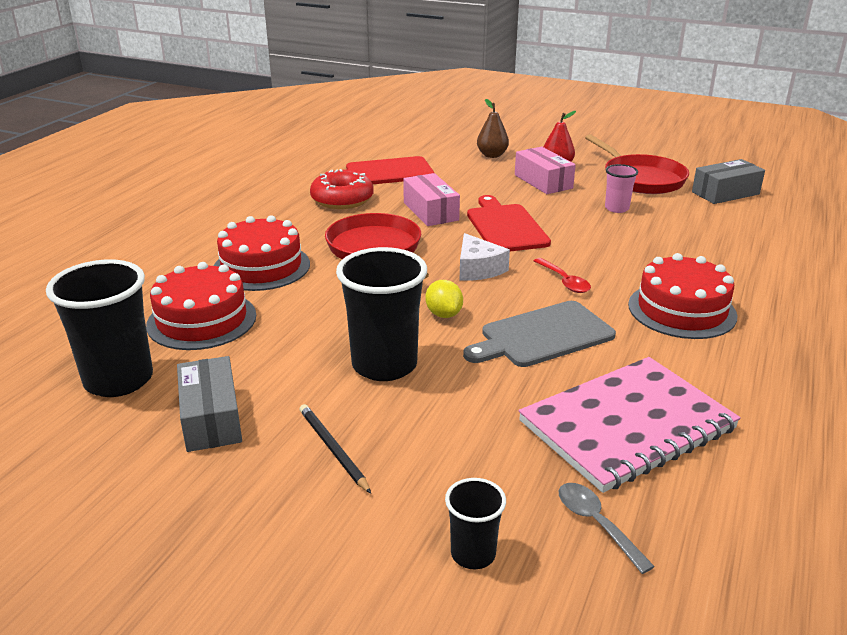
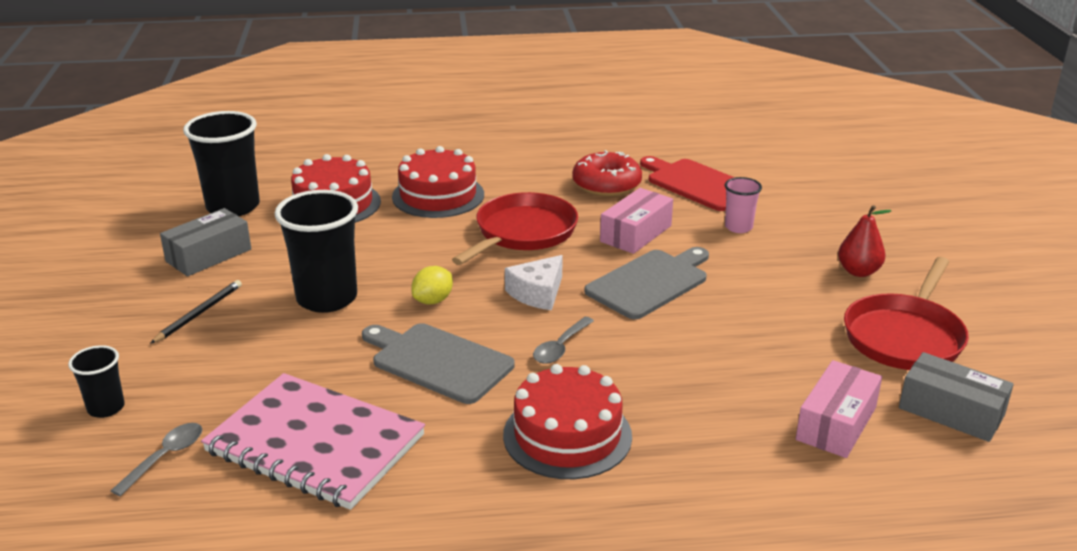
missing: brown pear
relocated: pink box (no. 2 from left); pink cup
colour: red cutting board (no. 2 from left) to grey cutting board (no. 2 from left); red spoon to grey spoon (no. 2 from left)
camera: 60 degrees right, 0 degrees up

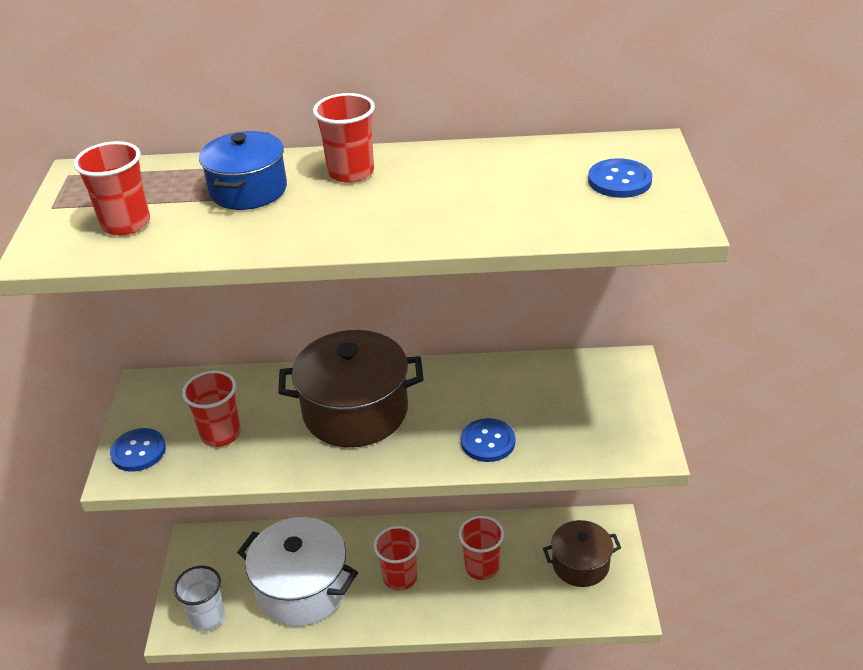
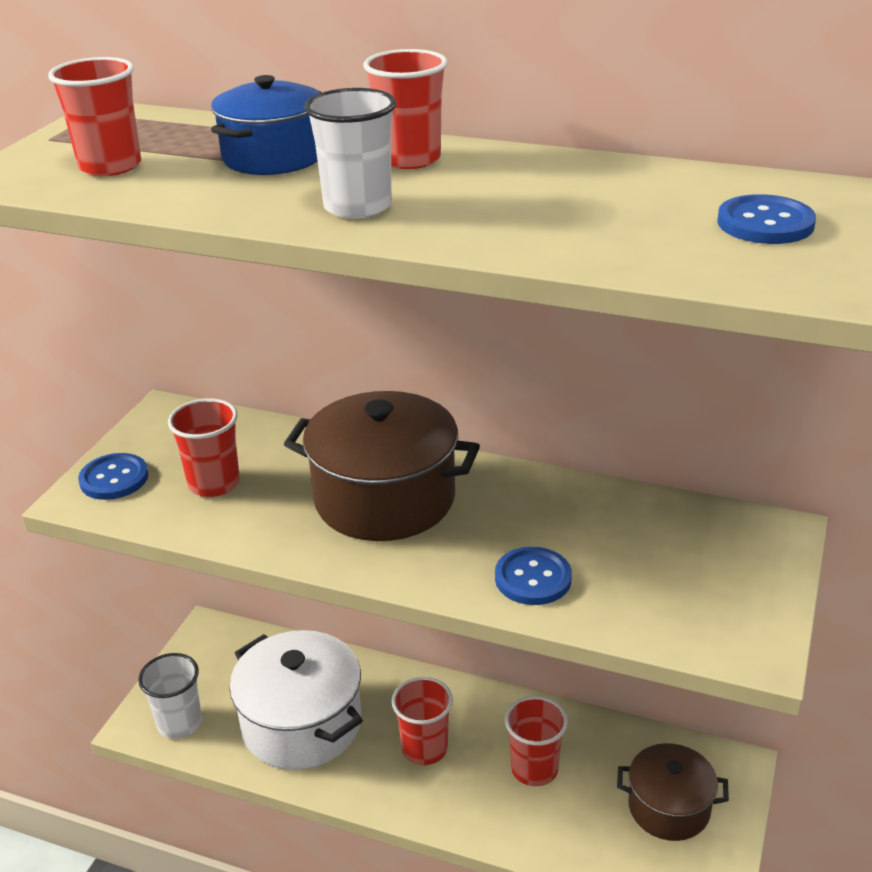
appeared: white cup (no. 2 from left)
camera: 20 degrees right, 5 degrees down

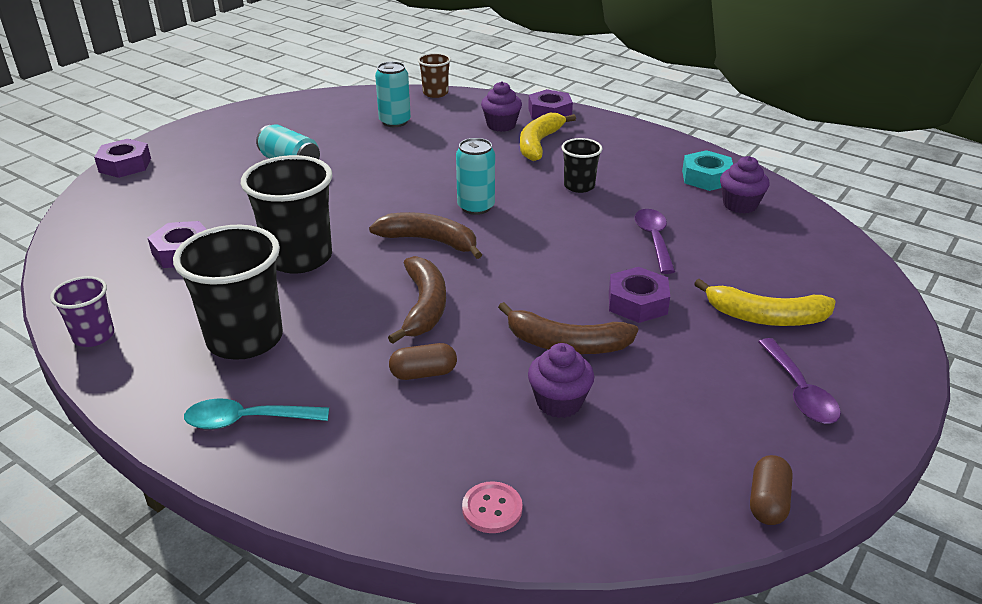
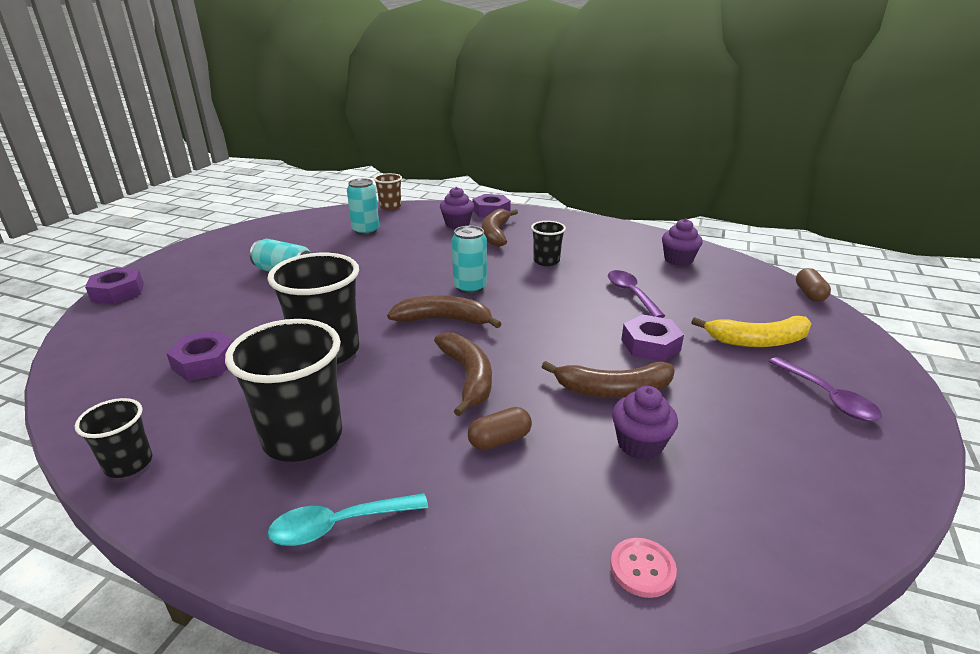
missing: turquoise nut
relocated: brown capsule (no. 2 from left)
colour: purple cup to black cup (no. 1 from left); yellow banana (no. 1 from left) to brown banana (no. 3 from left)
camera: 15 degrees left, 5 degrees down

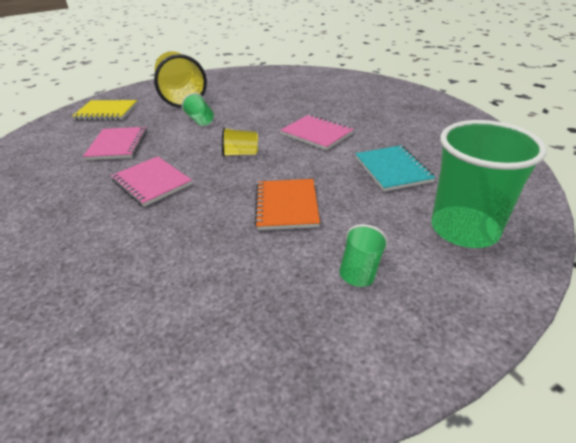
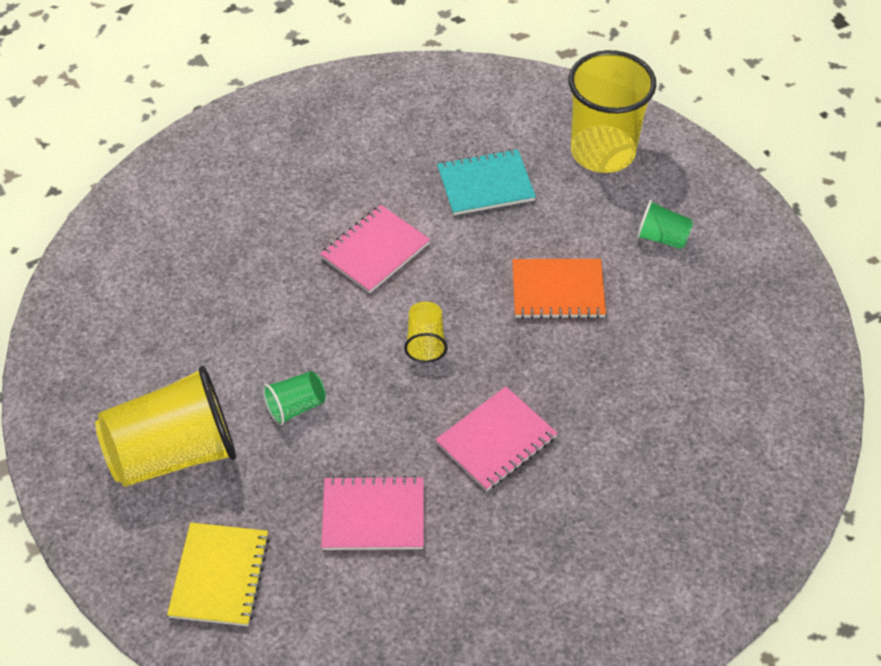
colour: green cup (no. 3 from left) to yellow cup (no. 3 from left)
camera: 90 degrees left, 15 degrees up

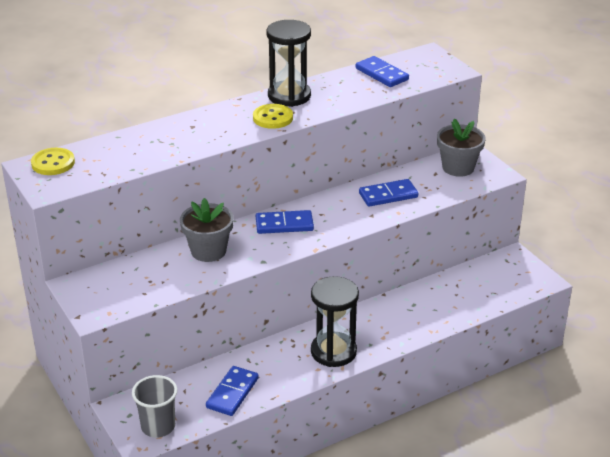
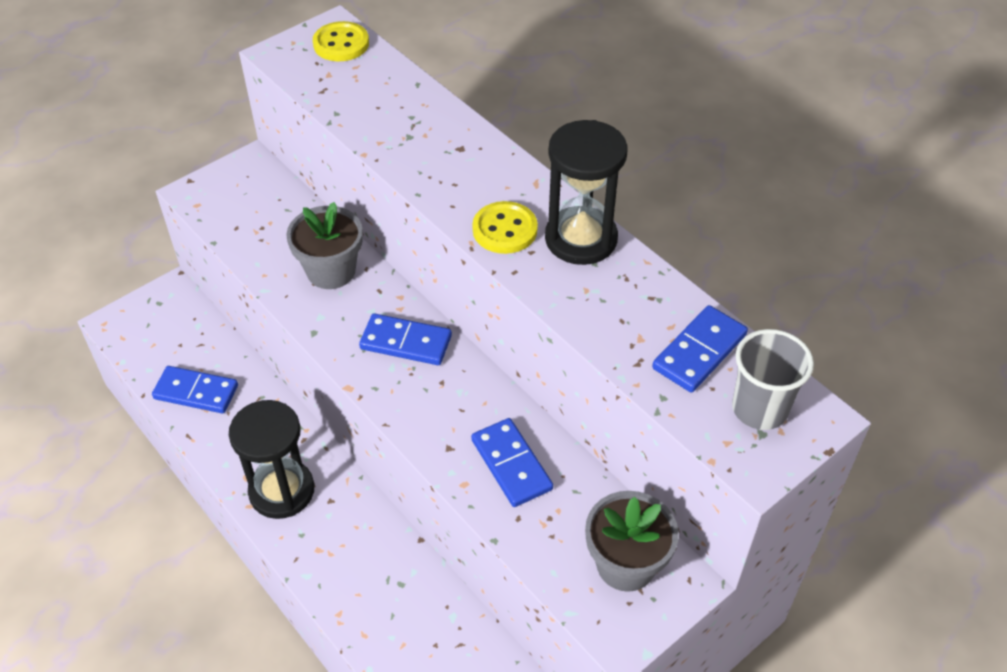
relocated: grey cup
spun: blue domino (no. 2 from left) 60 degrees counterclockwise
camera: 80 degrees right, 15 degrees up

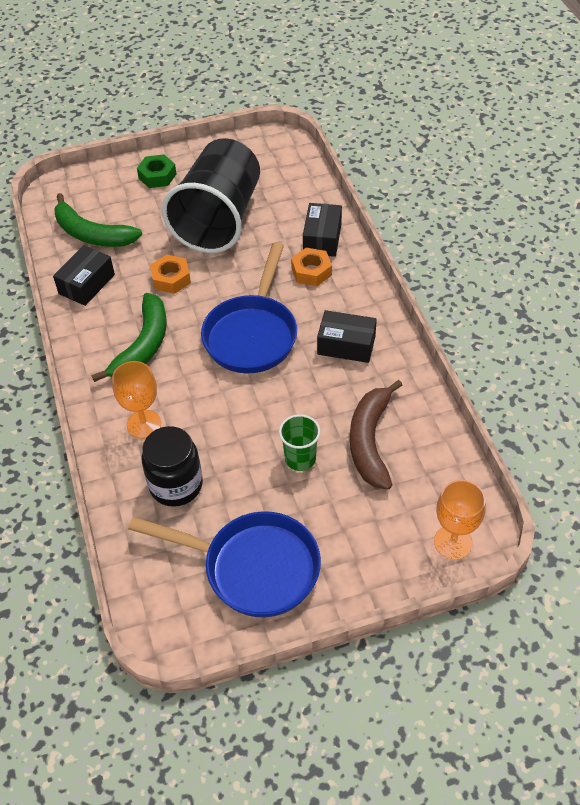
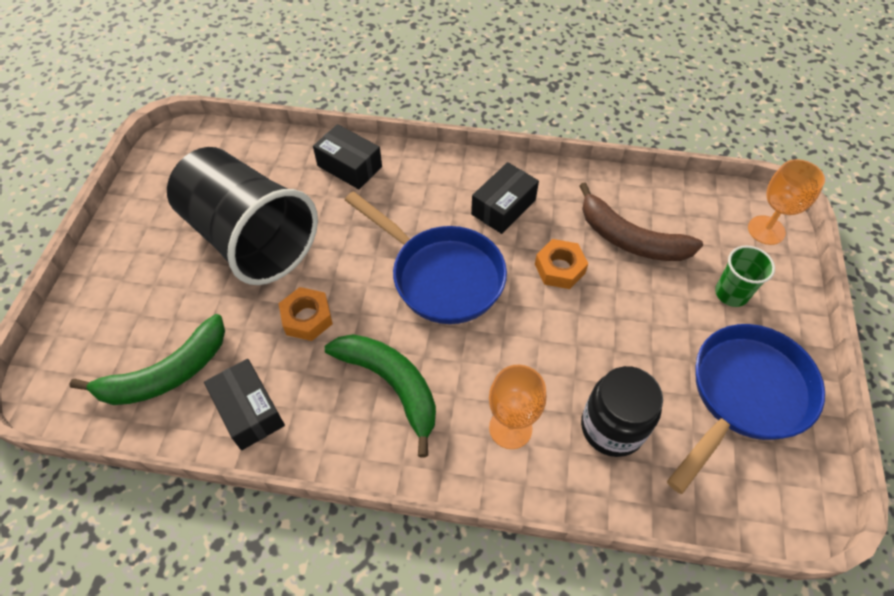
missing: green nut
relocated: green cup; orange nut (no. 2 from left)
camera: 65 degrees left, 5 degrees up

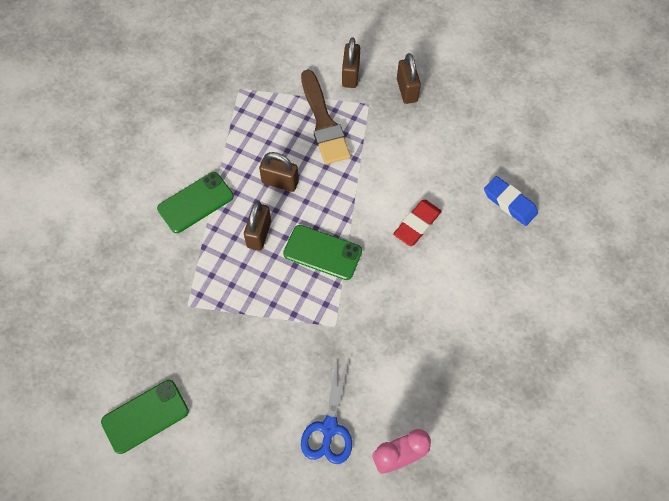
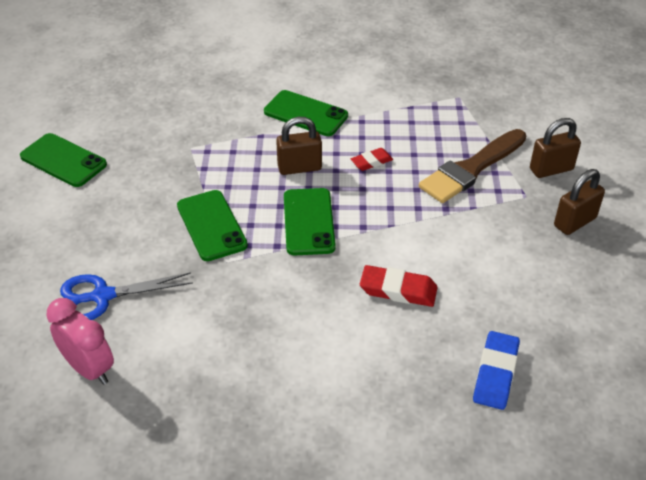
appeared: green phone (no. 2 from left)
exchanged: brown padlock (no. 2 from left) to red eraser (no. 1 from left)
camera: 65 degrees right, 20 degrees down

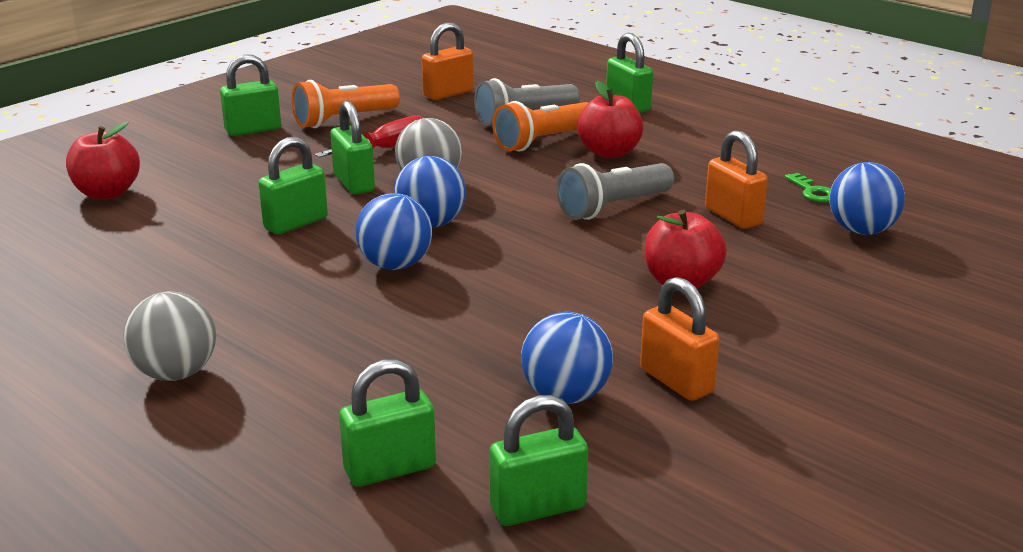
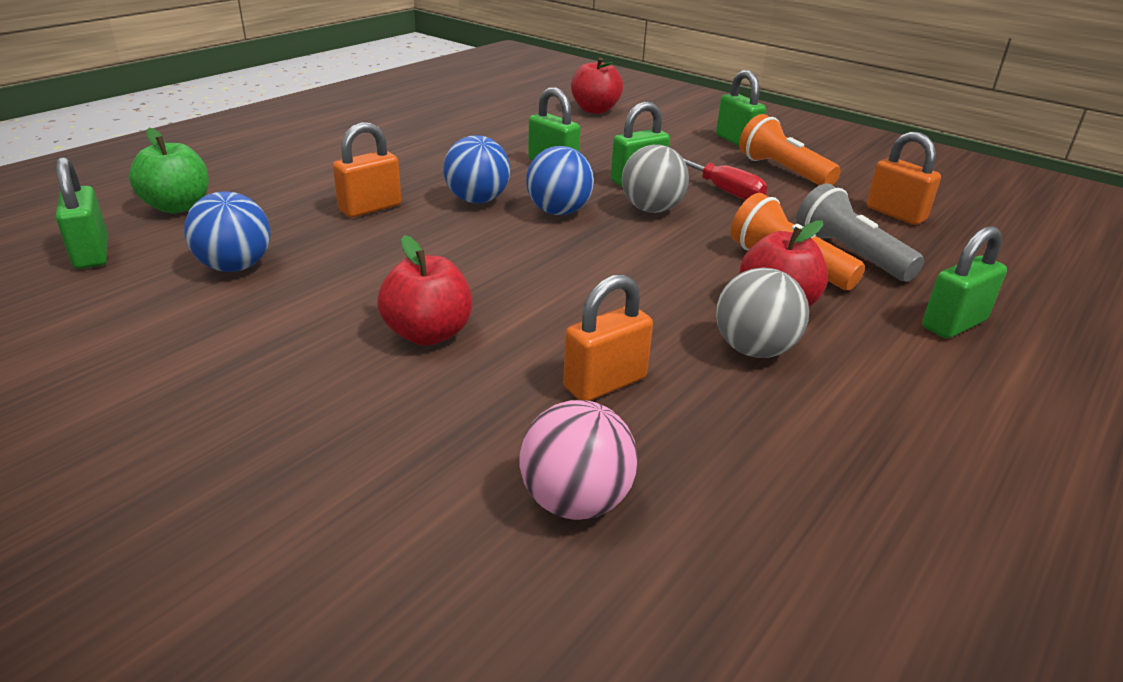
missing: grey flashlight (no. 2 from left); green key
relocated: grey ball (no. 1 from left in the first image) to grey ball (no. 2 from left); orange padlock (no. 2 from left in the first image) to orange padlock (no. 1 from left)
exchanged: green padlock (no. 4 from left) to green apple
colour: blue ball (no. 4 from left) to pink ball
camera: 85 degrees right, 5 degrees up

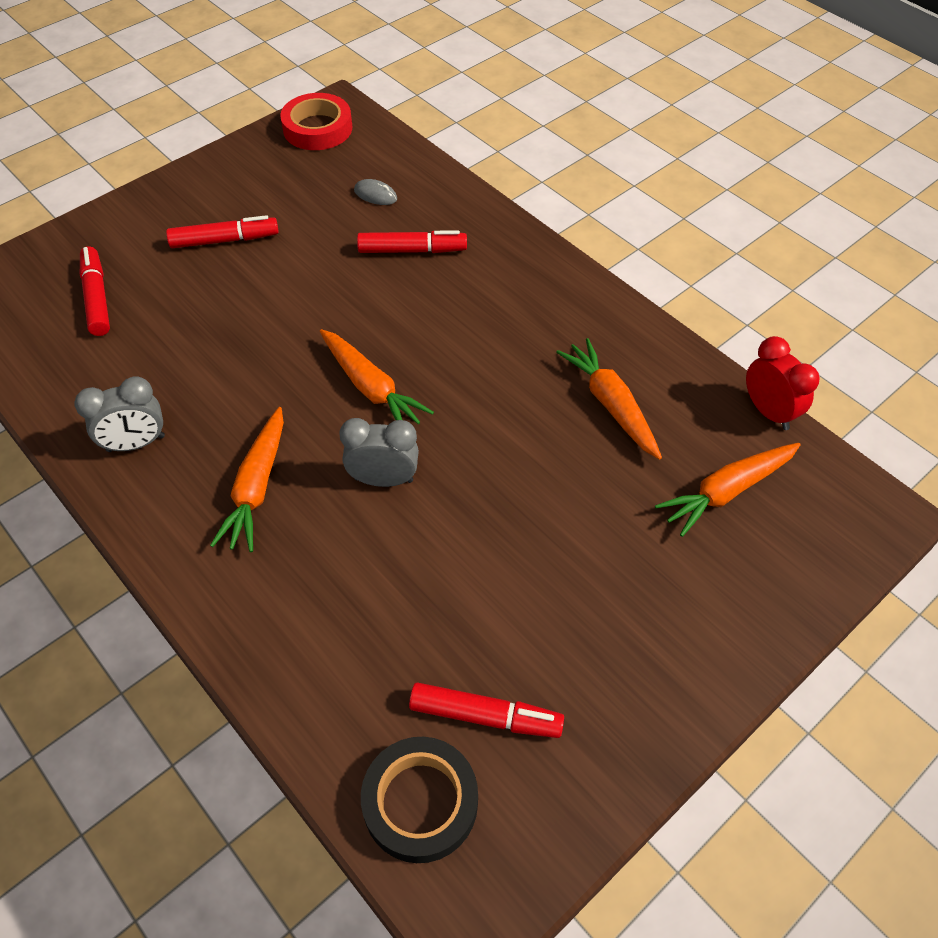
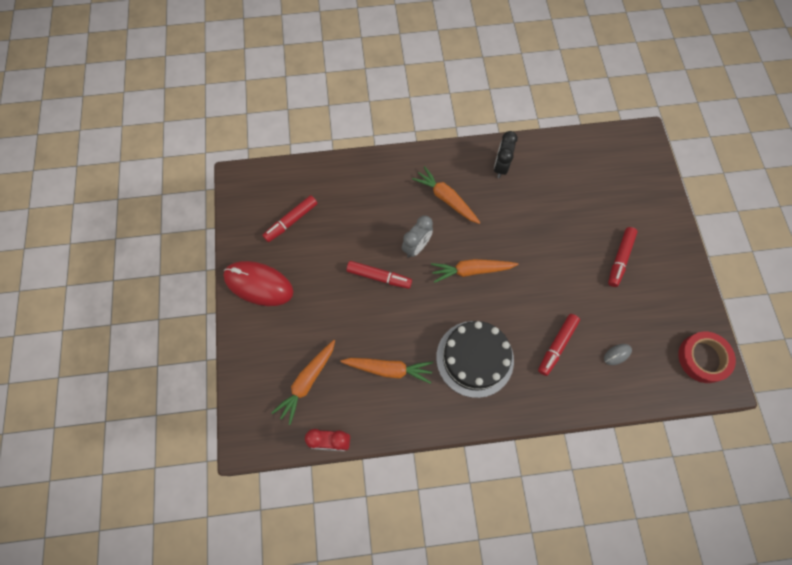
missing: black tape
appeared: red mouse; black cake
relocated: red marker (no. 1 from left in the first image) to red marker (no. 2 from left)
colour: grey clock (no. 1 from left) to black clock
spun: orange carrot (no. 4 from left in the first image) 150 degrees counterclockwise
camera: 125 degrees right, 15 degrees up

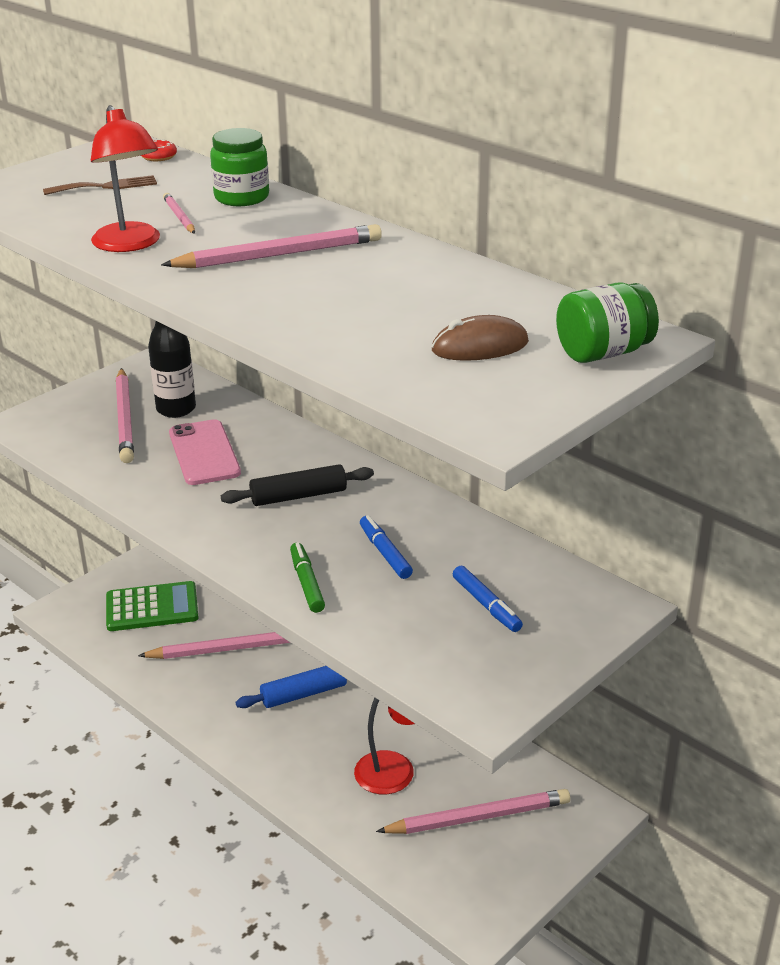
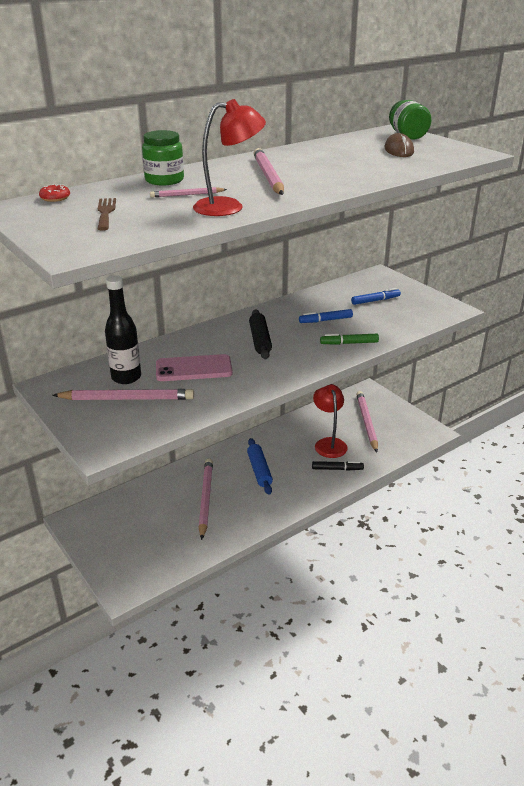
missing: green calculator
appeared: black marker
camera: 80 degrees left, 0 degrees up

